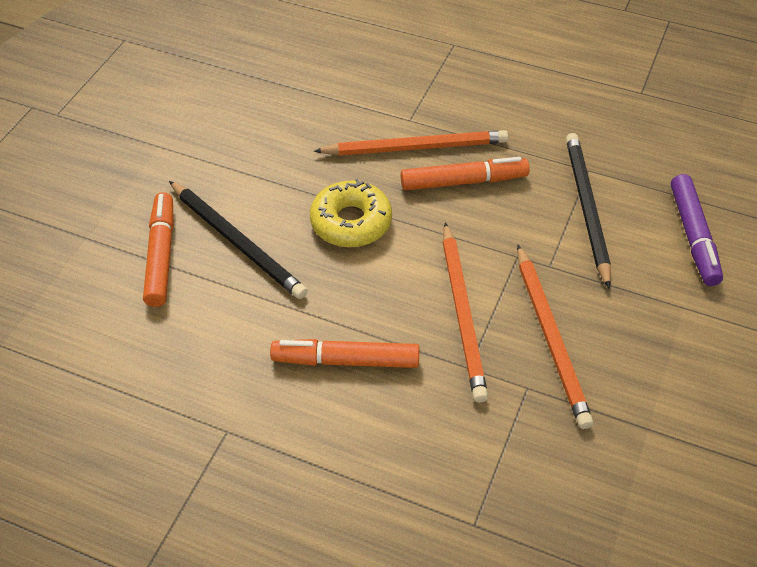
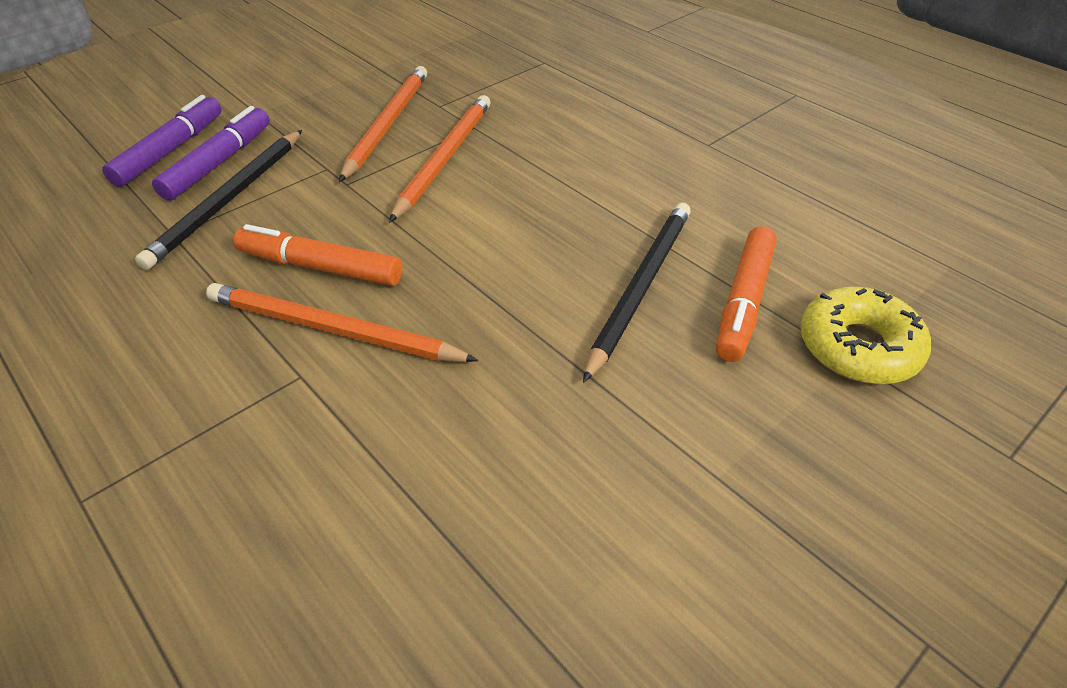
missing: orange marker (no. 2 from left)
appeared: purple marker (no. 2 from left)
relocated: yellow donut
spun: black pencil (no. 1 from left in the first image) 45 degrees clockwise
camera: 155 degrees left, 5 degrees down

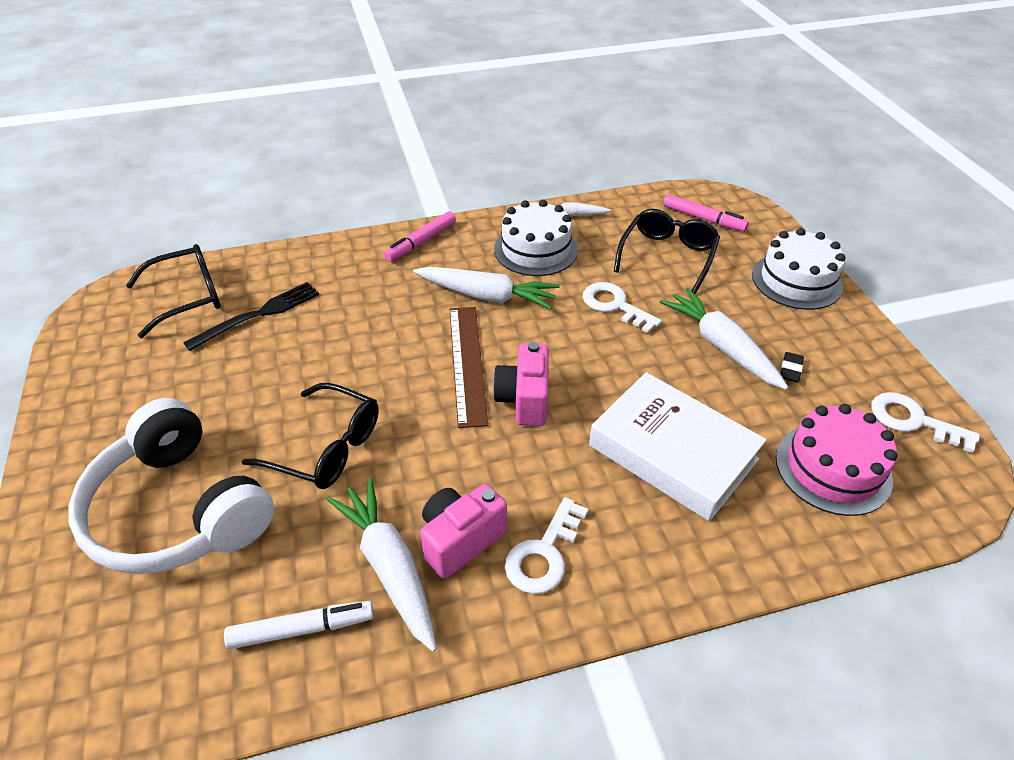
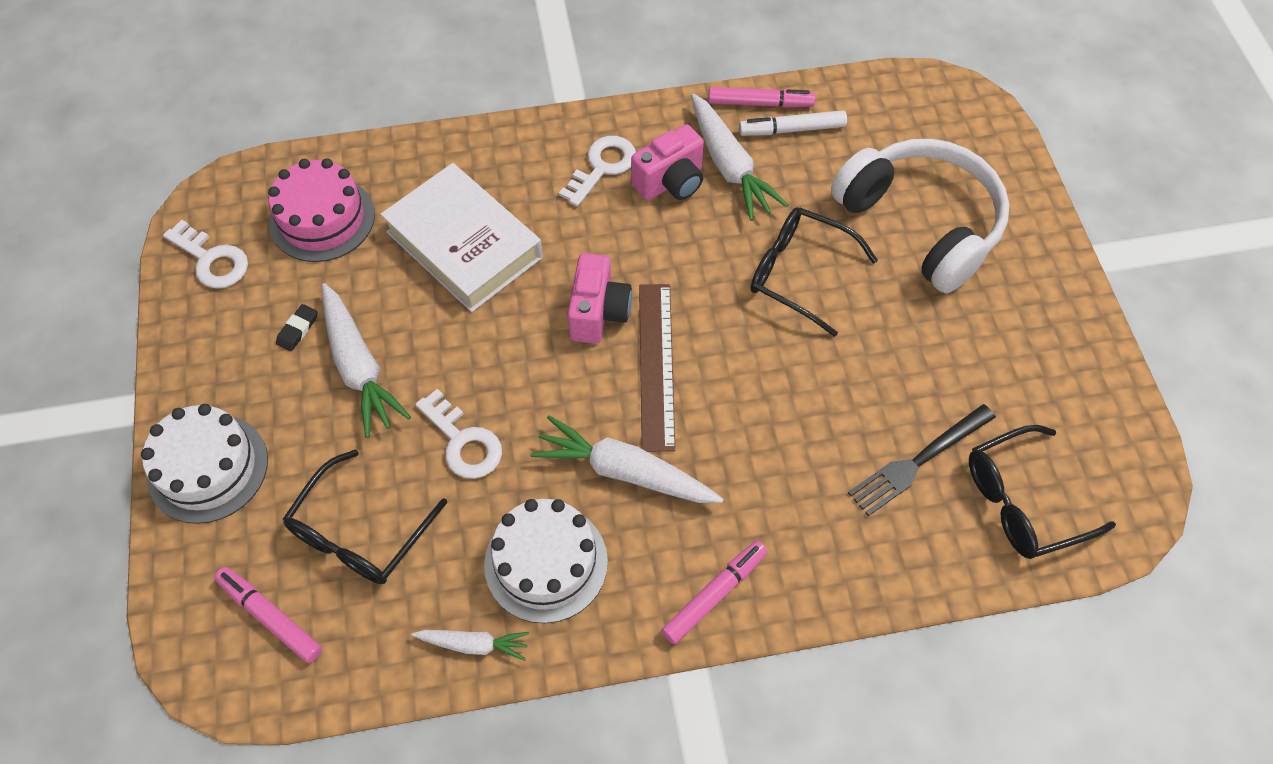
appeared: pink marker (no. 3 from left)
camera: 175 degrees left, 15 degrees up

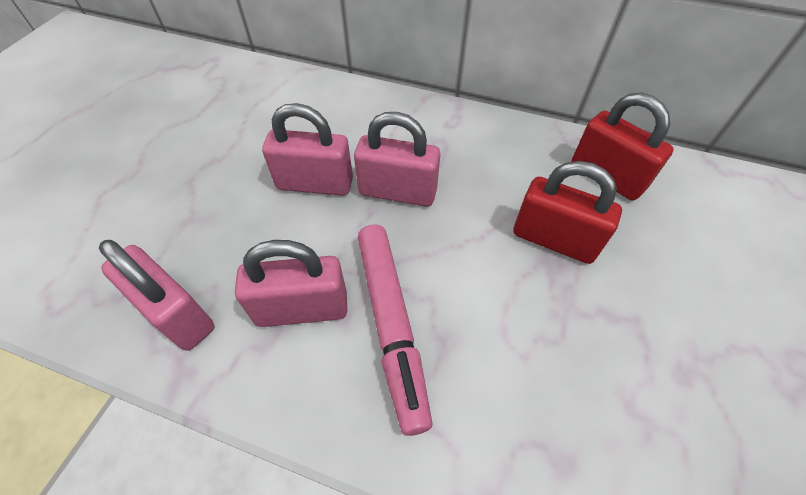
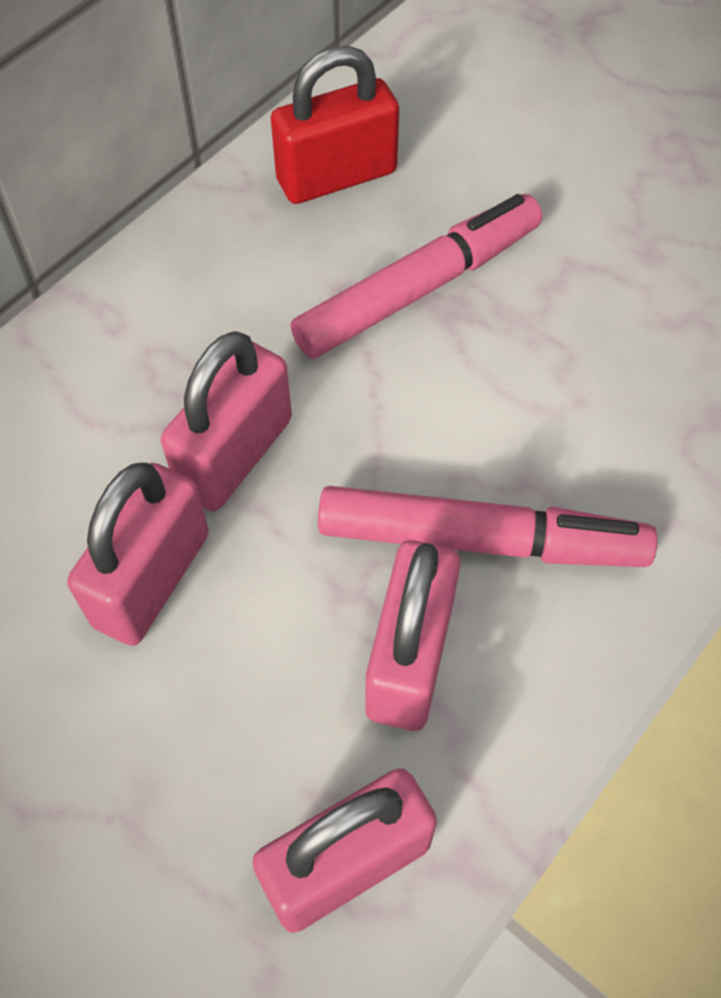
exchanged: red padlock (no. 1 from left) to pink marker (no. 1 from left)
camera: 70 degrees left, 5 degrees up

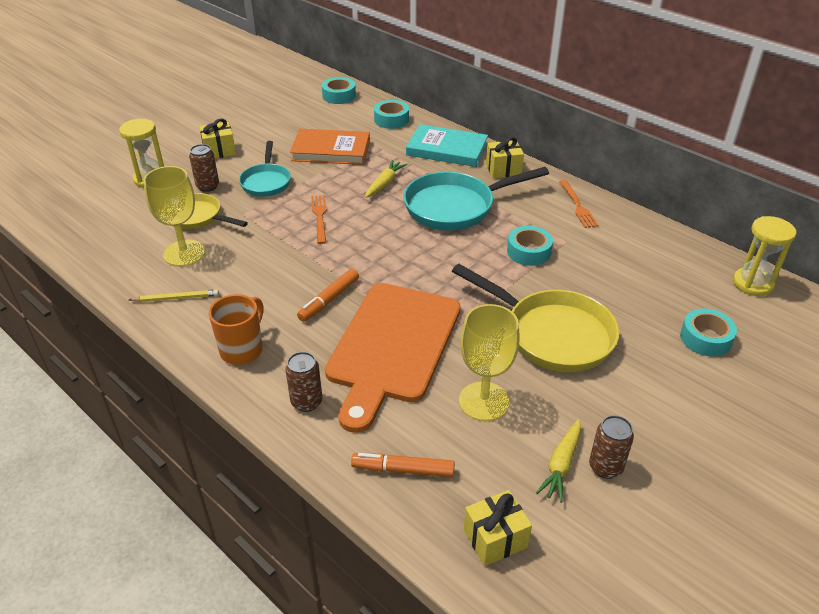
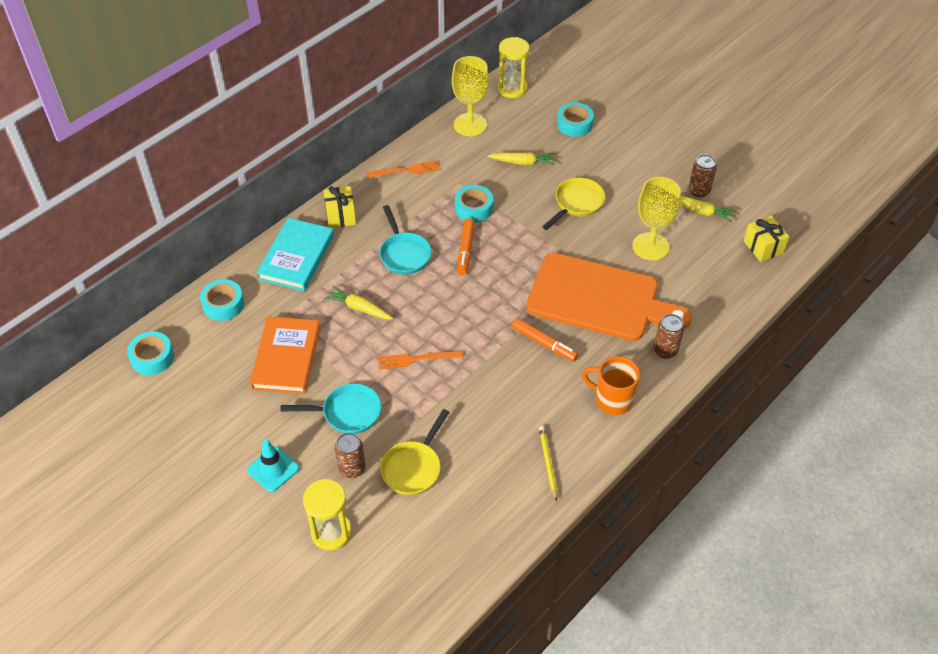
appeared: yellow carrot (no. 2 from left)
relocated: yellow goblet (no. 1 from left); orange marker (no. 2 from left in the first image) to orange marker (no. 1 from left)
exchanged: yellow gift (no. 1 from left) to turquoise traffic cone
size: turquoise pan (no. 2 from left) x0.60; yellow pan (no. 2 from left) x0.60
camera: 90 degrees left, 10 degrees up

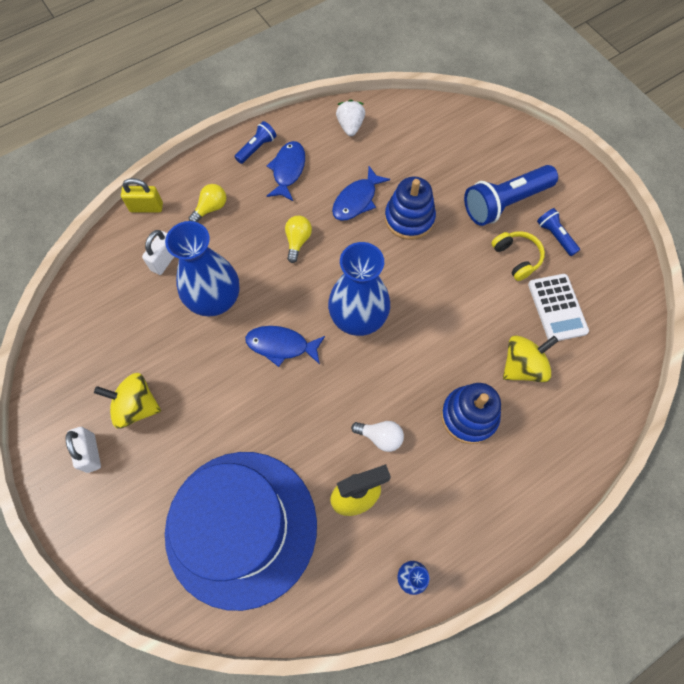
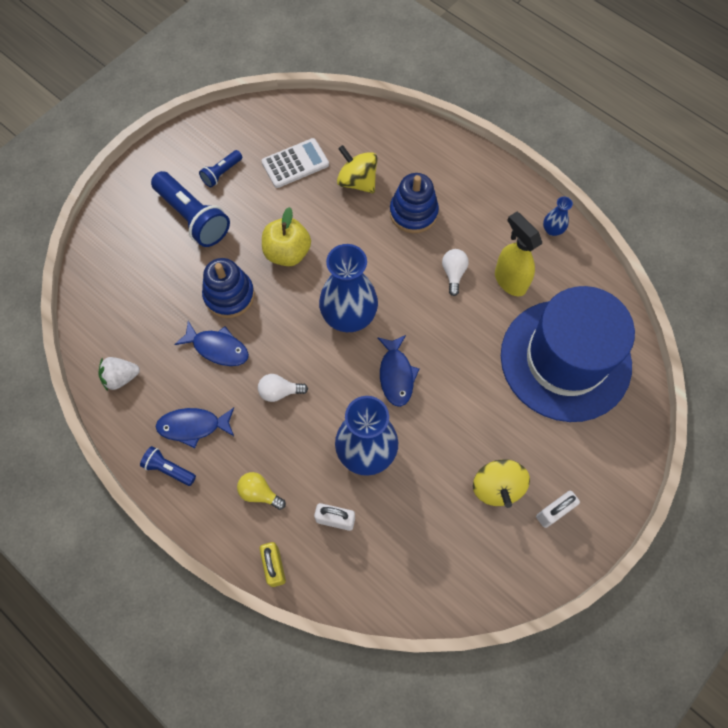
missing: yellow headphones
appeared: yellow apple
colour: yellow light bulb (no. 2 from left) to white light bulb (no. 1 from left)
camera: 105 degrees left, 0 degrees up

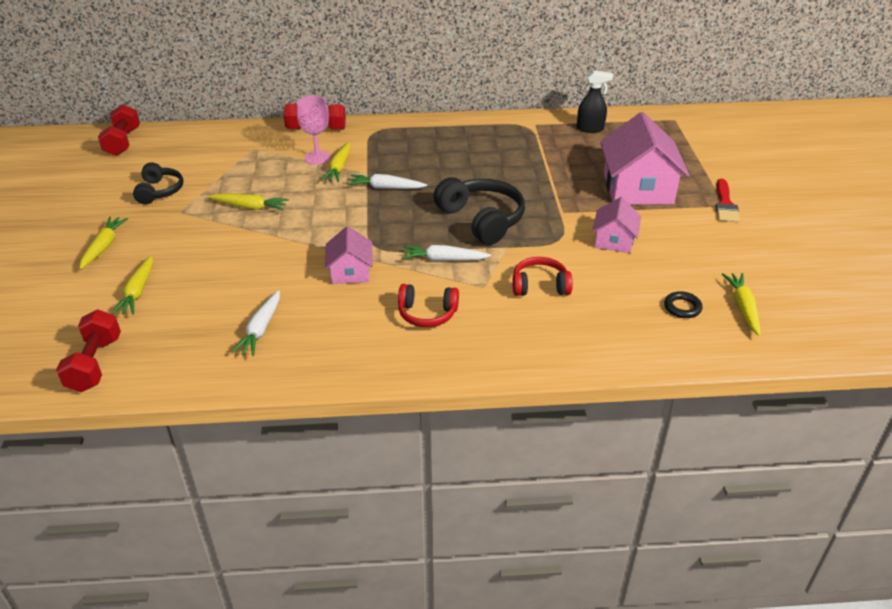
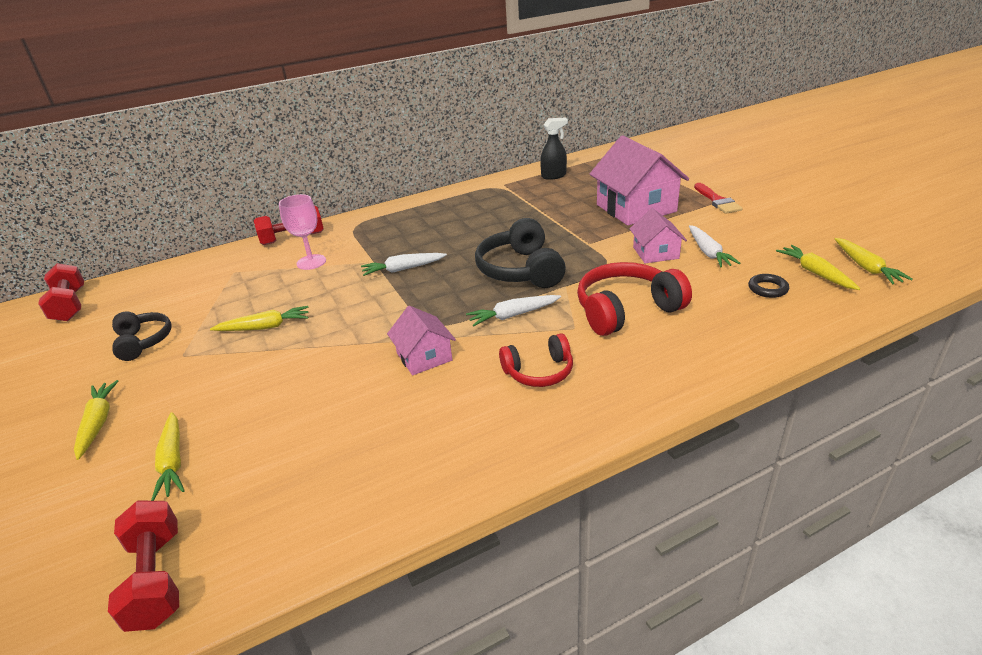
relocated: white carrot (no. 1 from left in the first image) to white carrot (no. 3 from left); yellow carrot (no. 4 from left in the first image) to yellow carrot (no. 5 from left)
spun: black headphones (no. 2 from left) 135 degrees counterclockwise
size: red headphones (no. 2 from left) x1.62
camera: 20 degrees left, 5 degrees down

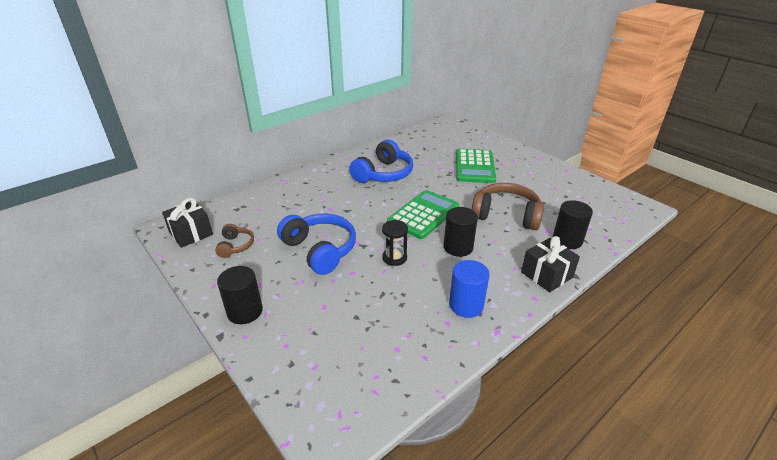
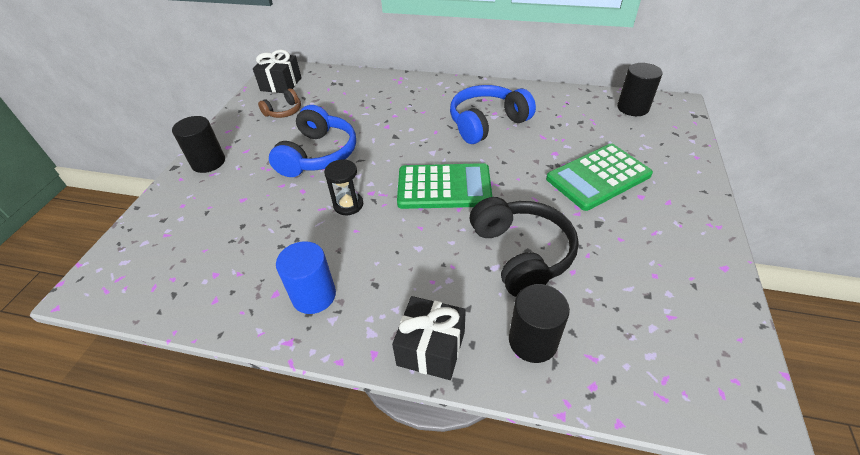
relocated: black cylinder (no. 2 from left in the first image) to black cylinder (no. 3 from left)
colour: brown headphones (no. 2 from left) to black headphones
spun: blue headphones (no. 2 from left) 150 degrees clockwise
camera: 55 degrees right, 10 degrees up

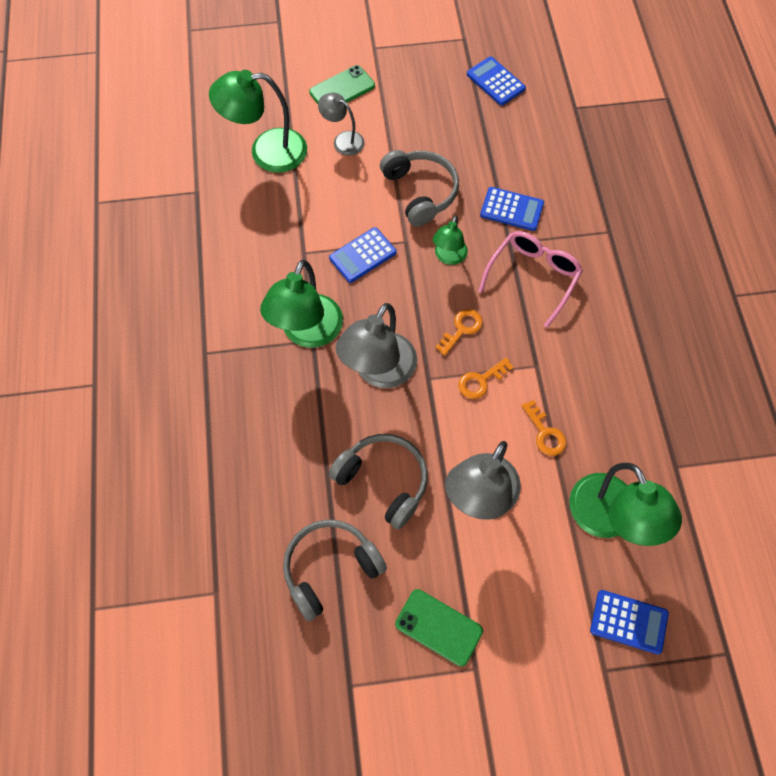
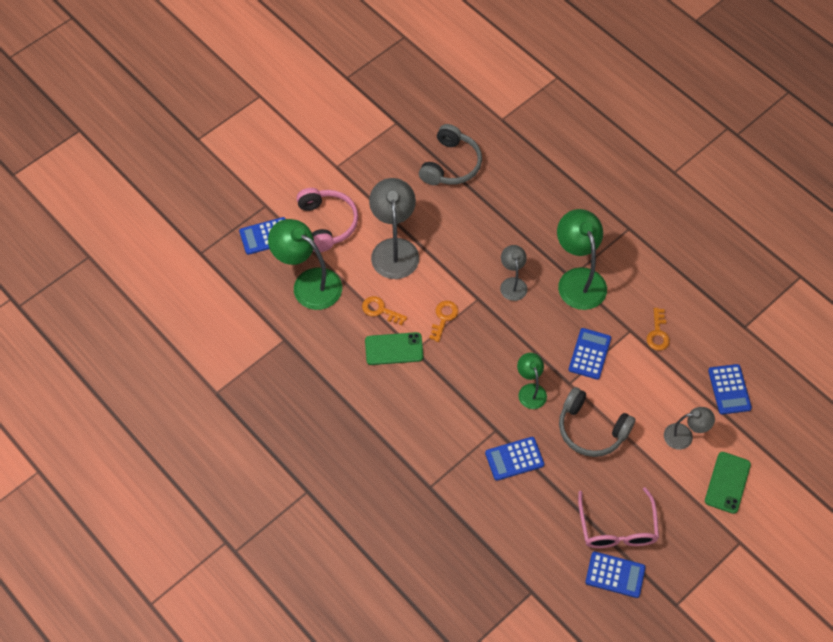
missing: grey headphones (no. 2 from left)
appeared: pink headphones
relocated: green phone (no. 2 from left in the first image) to green phone (no. 1 from left); orange key (no. 1 from left in the first image) to orange key (no. 3 from left); pink glasses
exchanged: green lamp (no. 1 from left) to blue calculator (no. 5 from left)
size: grey lamp (no. 2 from left) x0.56
camera: 145 degrees right, 5 degrees down

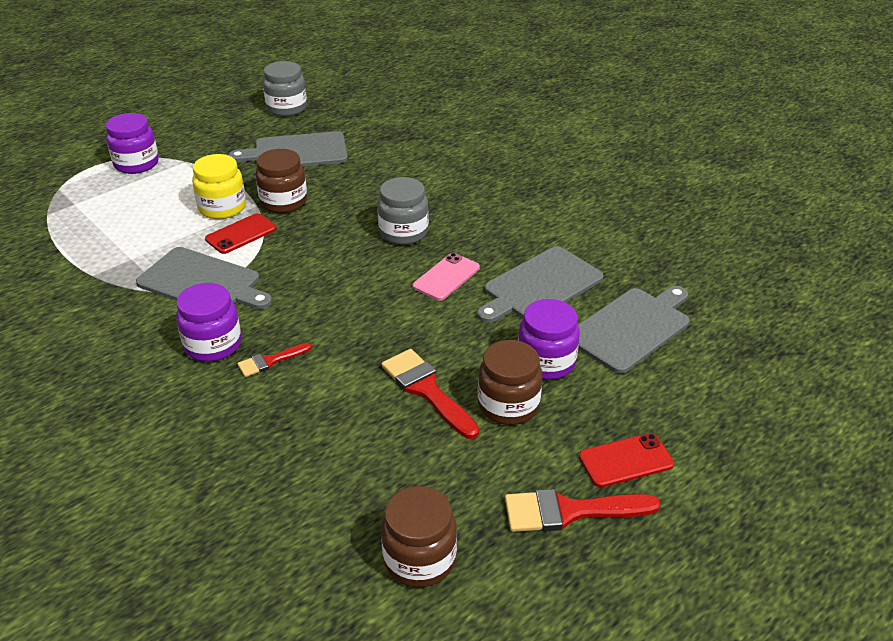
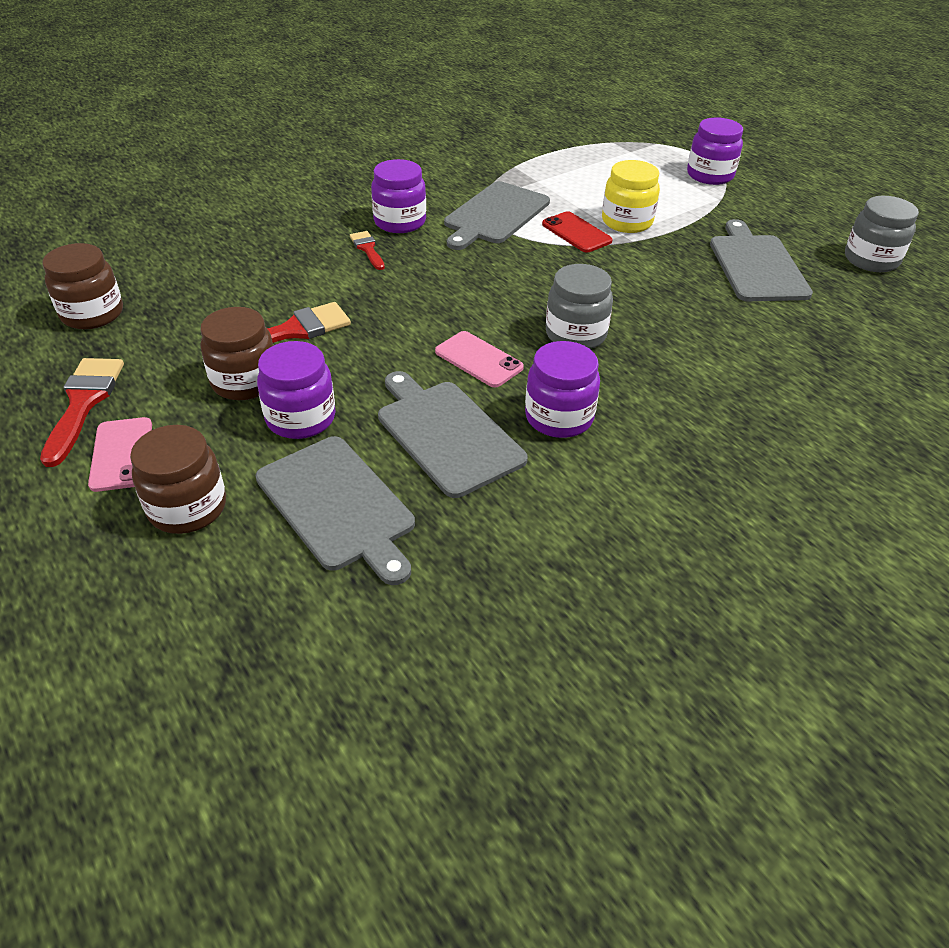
appeared: purple jar (no. 3 from left)
relocated: brown jar (no. 1 from left in the first image) to brown jar (no. 2 from left)
colour: red phone (no. 2 from left) to pink phone (no. 1 from left)
camera: 95 degrees right, 5 degrees up

